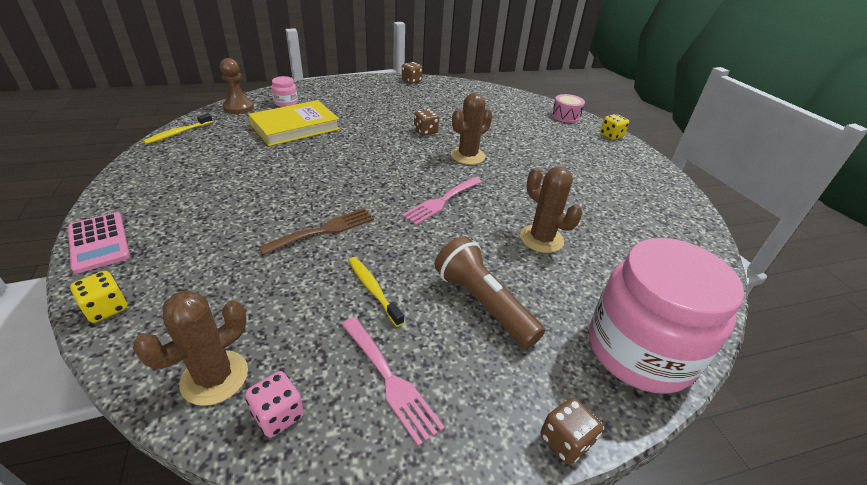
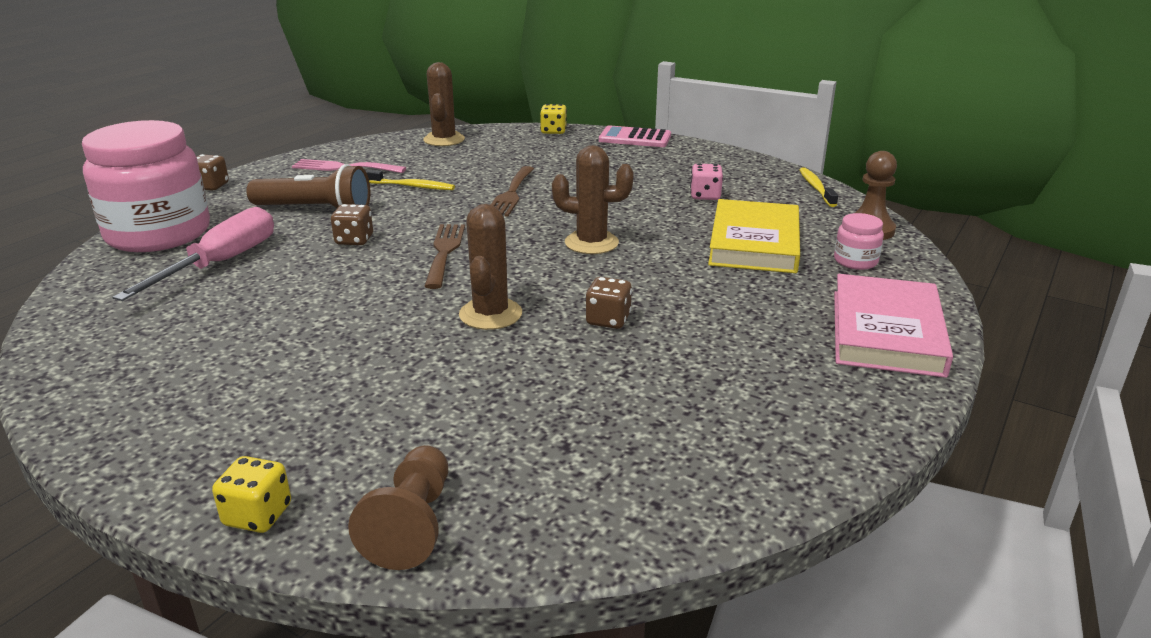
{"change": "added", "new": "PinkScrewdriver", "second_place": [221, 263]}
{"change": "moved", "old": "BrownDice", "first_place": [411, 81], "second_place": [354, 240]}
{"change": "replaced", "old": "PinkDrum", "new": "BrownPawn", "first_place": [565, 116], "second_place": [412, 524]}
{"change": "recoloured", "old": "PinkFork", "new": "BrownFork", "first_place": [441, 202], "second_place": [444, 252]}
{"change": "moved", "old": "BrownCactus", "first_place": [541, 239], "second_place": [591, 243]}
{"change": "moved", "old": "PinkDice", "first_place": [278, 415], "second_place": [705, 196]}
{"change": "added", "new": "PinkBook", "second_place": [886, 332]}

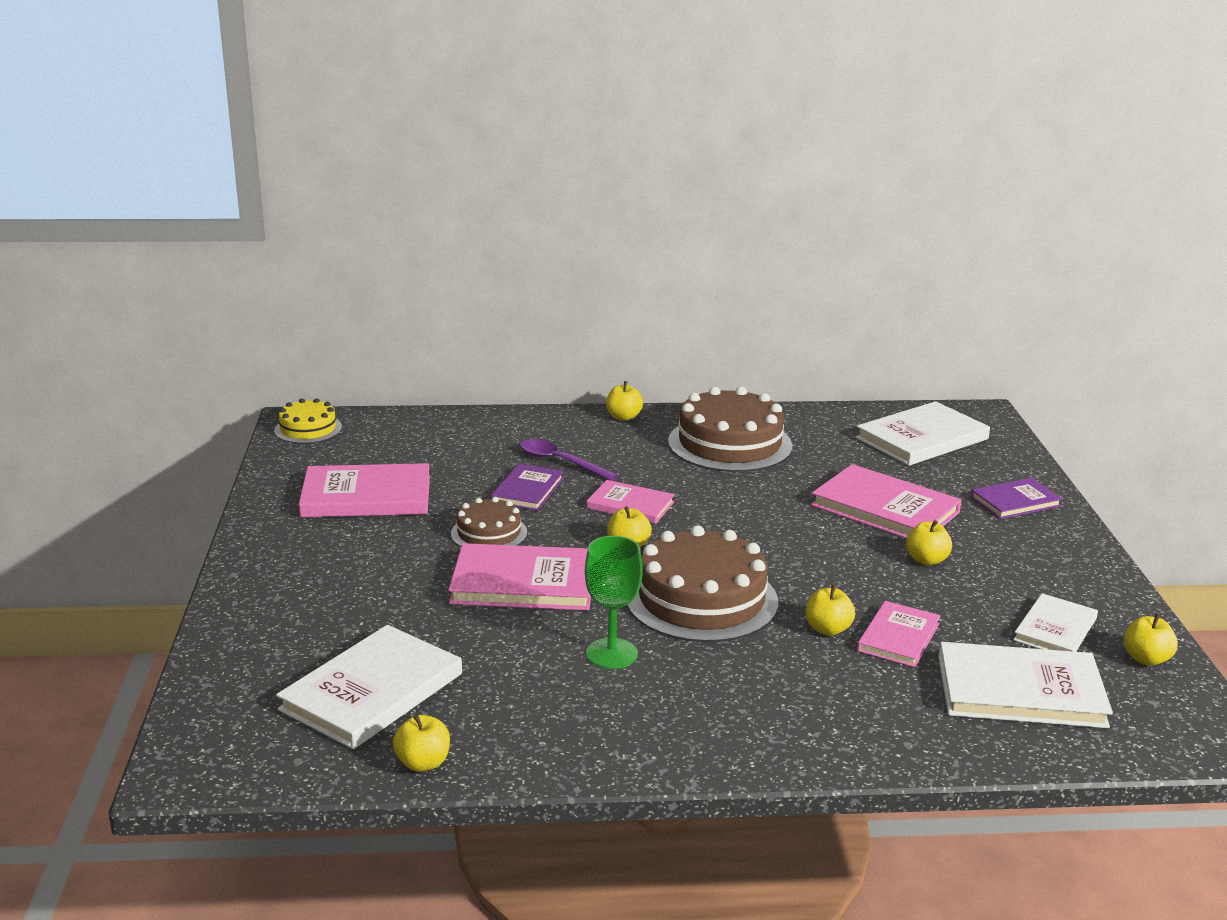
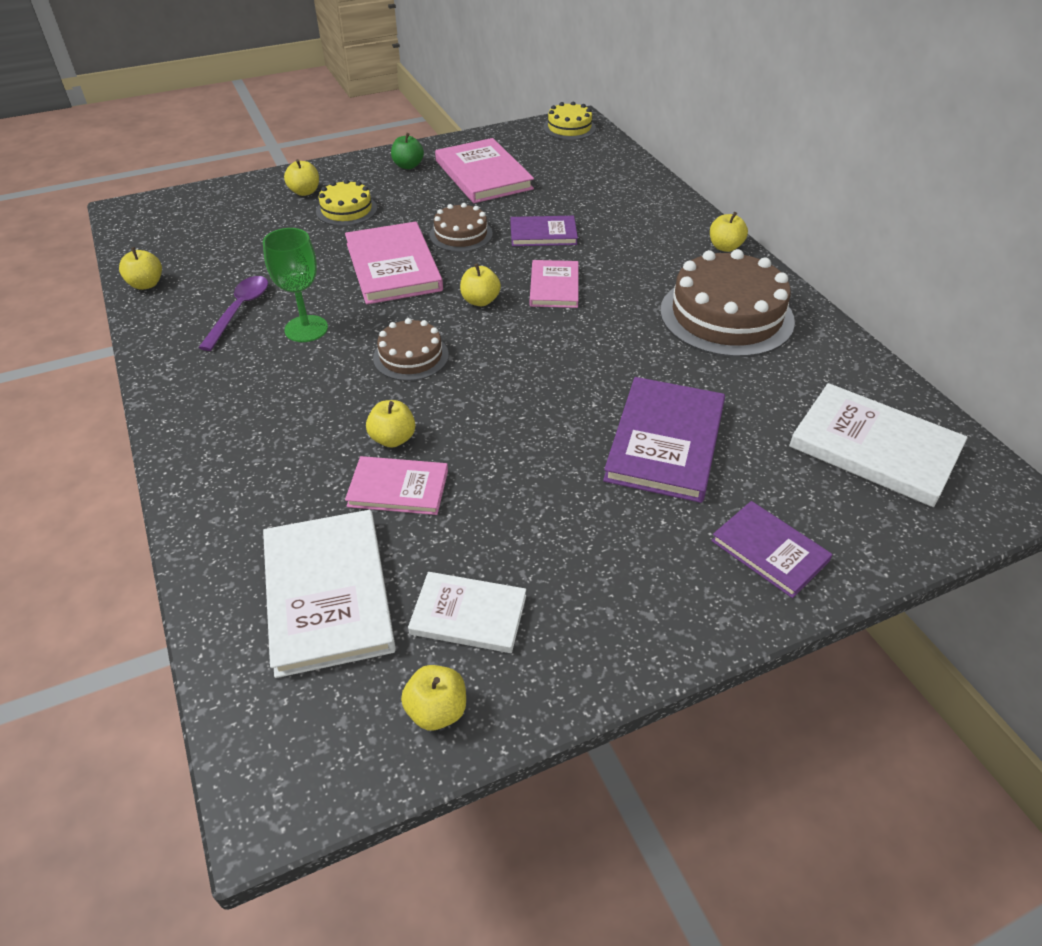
{"change": "moved", "old": "PurpleSpoon", "first_place": [560, 462], "second_place": [239, 311]}
{"change": "moved", "old": "YellowApple", "first_place": [926, 560], "second_place": [305, 192]}
{"change": "added", "new": "YellowCake", "second_place": [346, 210]}
{"change": "resized", "old": "BrownCake", "first_place": [701, 599], "second_place": [411, 356], "factor": 0.54}
{"change": "added", "new": "GreenApple", "second_place": [408, 166]}
{"change": "recoloured", "old": "PinkBook", "new": "PurpleBook", "first_place": [885, 509], "second_place": [665, 442]}
{"change": "removed", "old": "WhiteBook", "first_place": [372, 691]}

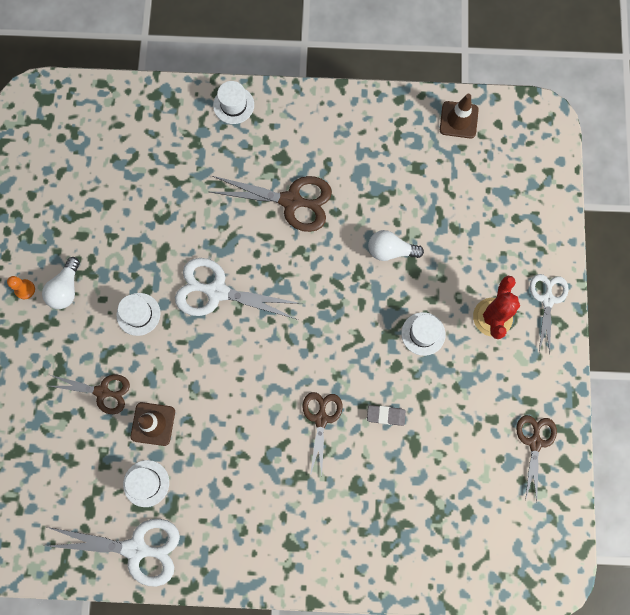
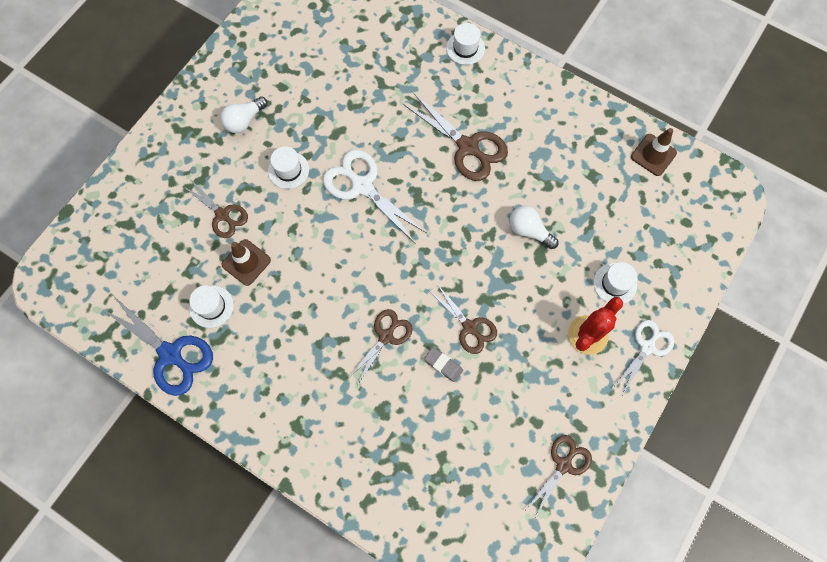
{"change": "recoloured", "old": "WhiteScissors", "new": "BlueScissors", "first_place": [136, 549], "second_place": [170, 354]}
{"change": "added", "new": "BrownScissors", "second_place": [469, 327]}
{"change": "moved", "old": "WhiteHat", "first_place": [423, 334], "second_place": [615, 283]}
{"change": "removed", "old": "OrangePawn", "first_place": [25, 289]}

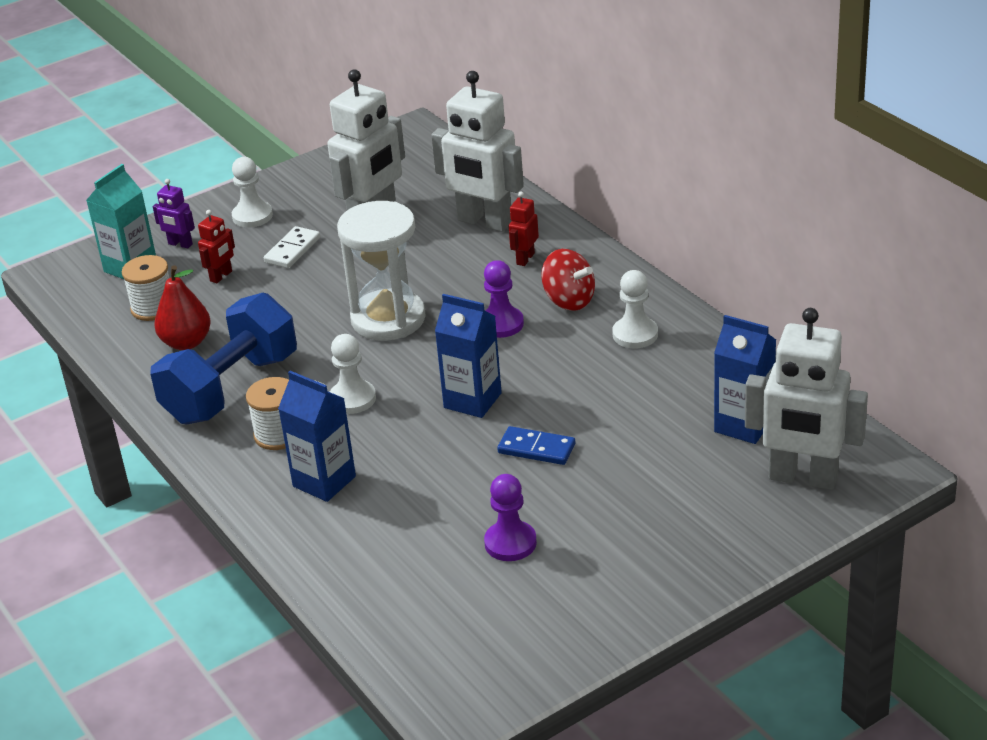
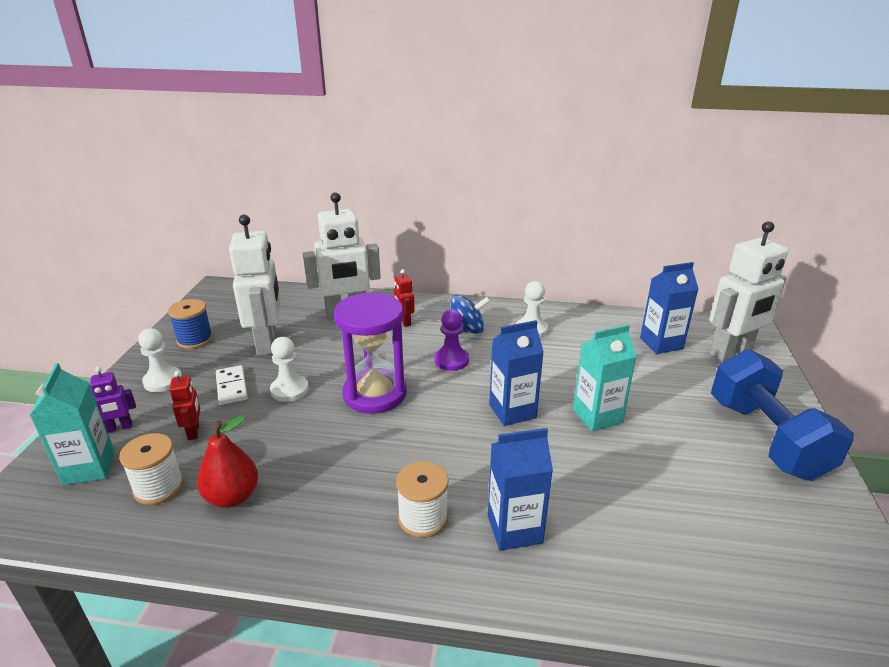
{"change": "added", "new": "BlueSpool", "second_place": [195, 339]}
{"change": "moved", "old": "WhitePawn", "first_place": [352, 399], "second_place": [289, 390]}
{"change": "recoloured", "old": "WhiteHourglass", "new": "PurpleHourglass", "first_place": [388, 319], "second_place": [374, 394]}
{"change": "recoloured", "old": "RedSpinningTop", "new": "BlueSpinningTop", "first_place": [569, 300], "second_place": [467, 330]}
{"change": "replaced", "old": "BlueDomino", "new": "TurquoiseCarton", "first_place": [536, 448], "second_place": [597, 416]}
{"change": "moved", "old": "BlueDumbbell", "first_place": [231, 388], "second_place": [766, 438]}
{"change": "removed", "old": "PurplePawn", "first_place": [510, 543]}

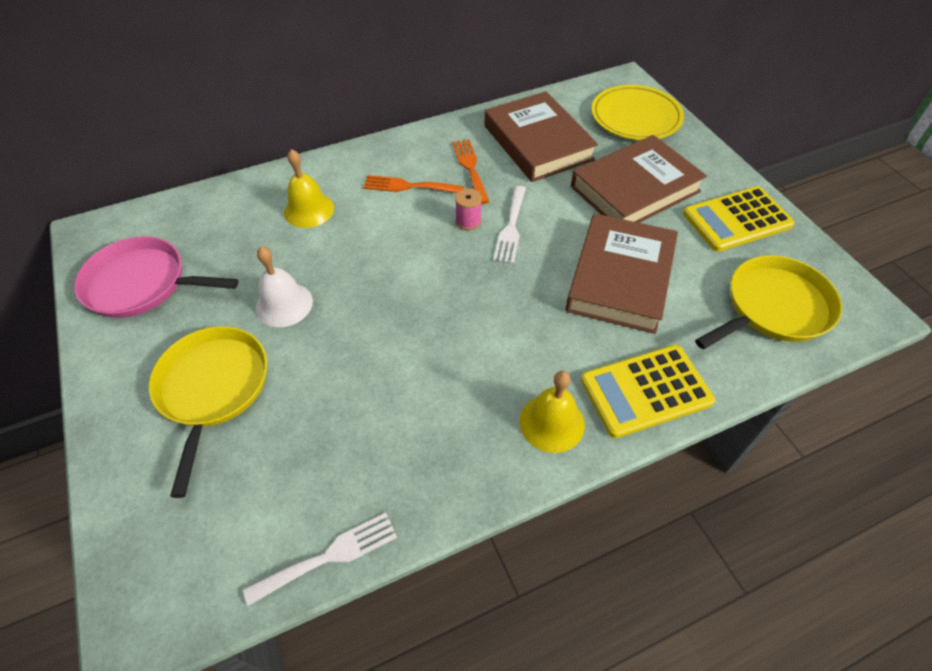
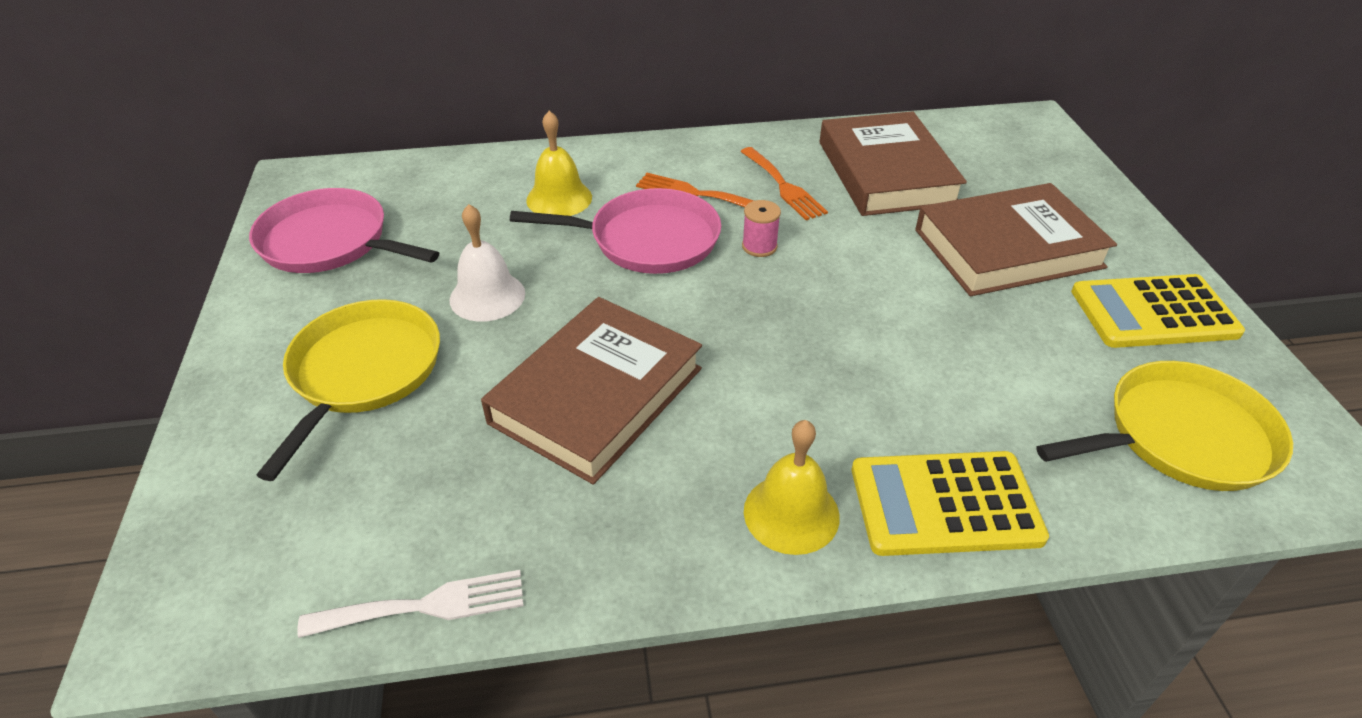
{"change": "moved", "old": "BrownBook", "first_place": [620, 278], "second_place": [596, 395]}
{"change": "added", "new": "PinkPan", "second_place": [648, 240]}
{"change": "turned", "old": "OrangeFork", "first_place": [470, 168], "second_place": [783, 186], "degrees": 150}
{"change": "removed", "old": "WhiteFork", "first_place": [511, 228]}
{"change": "removed", "old": "YellowPlate", "first_place": [635, 117]}

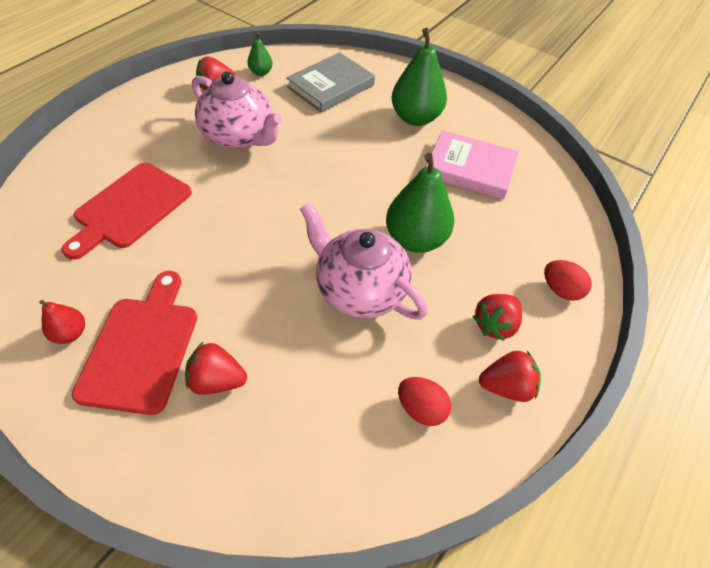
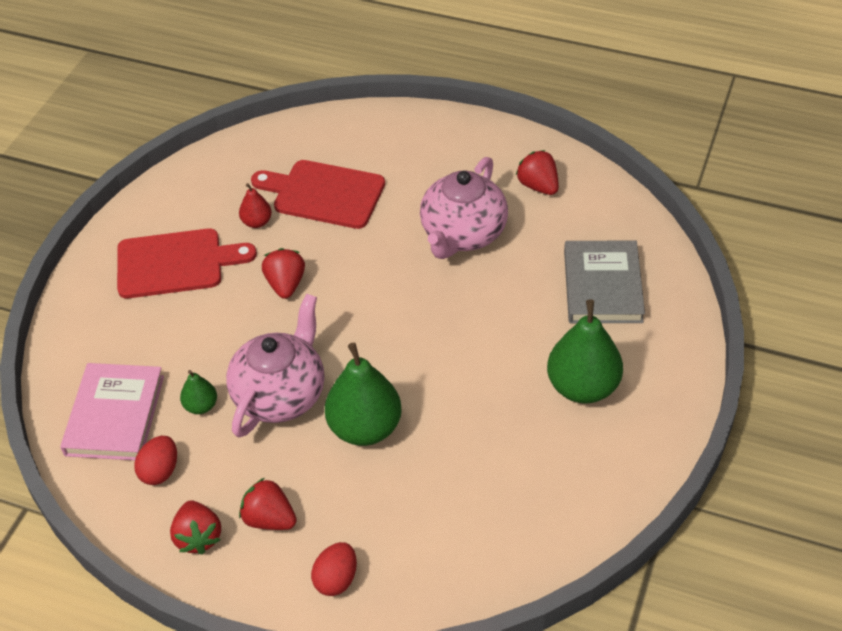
{"change": "moved", "old": "PinkBook", "first_place": [470, 168], "second_place": [114, 415]}
{"change": "moved", "old": "GreenPear", "first_place": [261, 72], "second_place": [201, 406]}
{"change": "moved", "old": "RedPear", "first_place": [70, 333], "second_place": [257, 222]}
{"change": "moved", "old": "RedStrawberry", "first_place": [217, 380], "second_place": [285, 284]}
{"change": "turned", "old": "GreyBook", "first_place": [331, 86], "second_place": [602, 286], "degrees": 60}

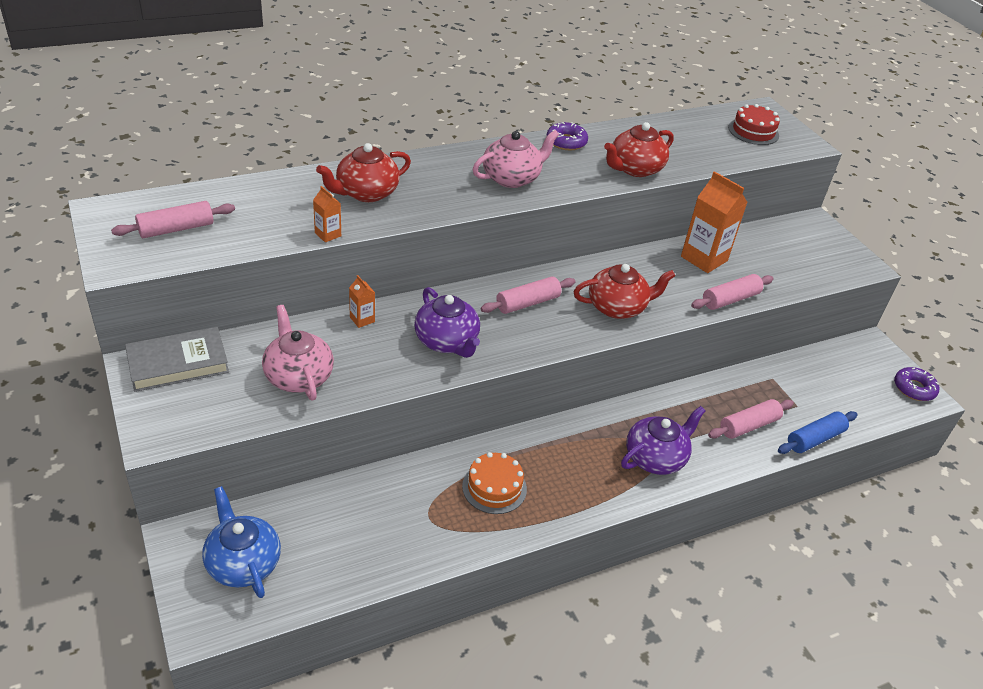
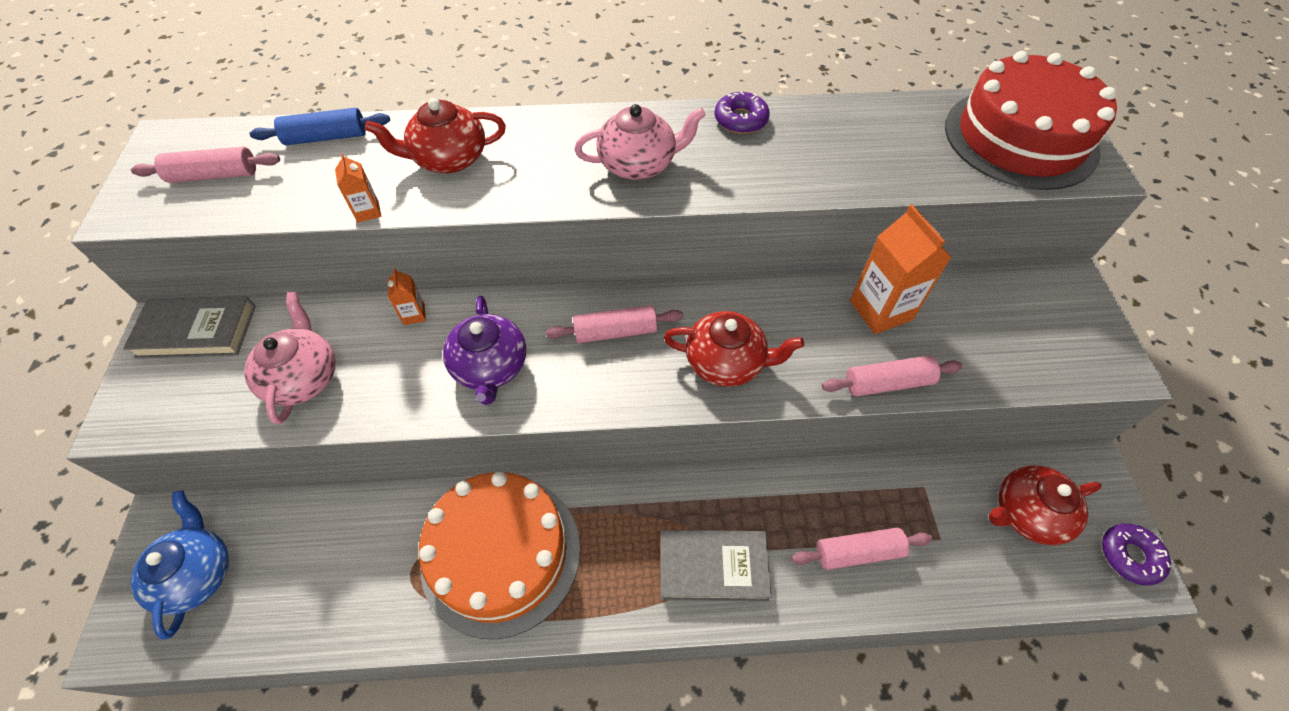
{"change": "moved", "old": "BlueRollingPin", "first_place": [814, 439], "second_place": [326, 137]}
{"change": "resized", "old": "OrangeCake", "first_place": [494, 487], "second_place": [501, 554], "factor": 2.05}
{"change": "replaced", "old": "PurpleTeapot", "new": "GreyBook", "first_place": [656, 458], "second_place": [713, 567]}
{"change": "resized", "old": "RedCake", "first_place": [753, 131], "second_place": [1020, 138], "factor": 2.05}
{"change": "moved", "old": "RedTeapot", "first_place": [634, 169], "second_place": [1026, 513]}

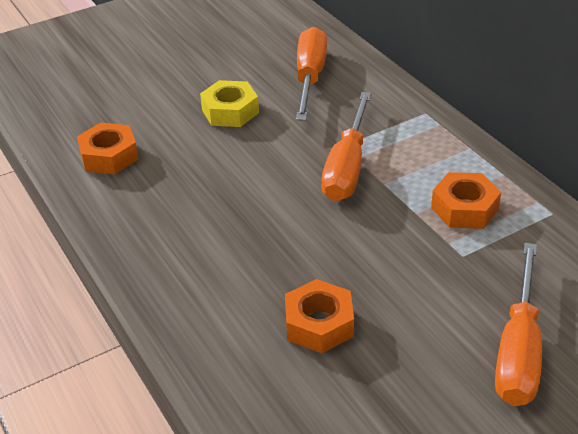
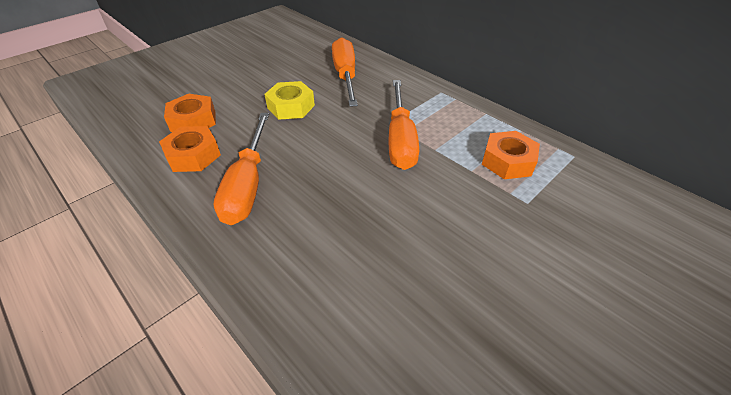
{"change": "moved", "old": "OrangeNut", "first_place": [319, 324], "second_place": [193, 121]}
{"change": "moved", "old": "OrangeScrewdriver", "first_place": [518, 350], "second_place": [248, 184]}

